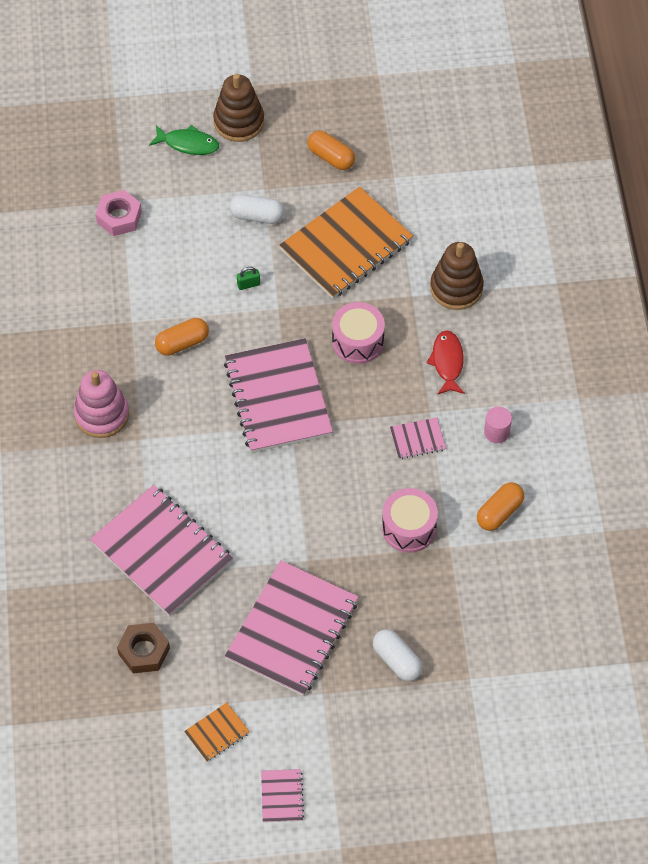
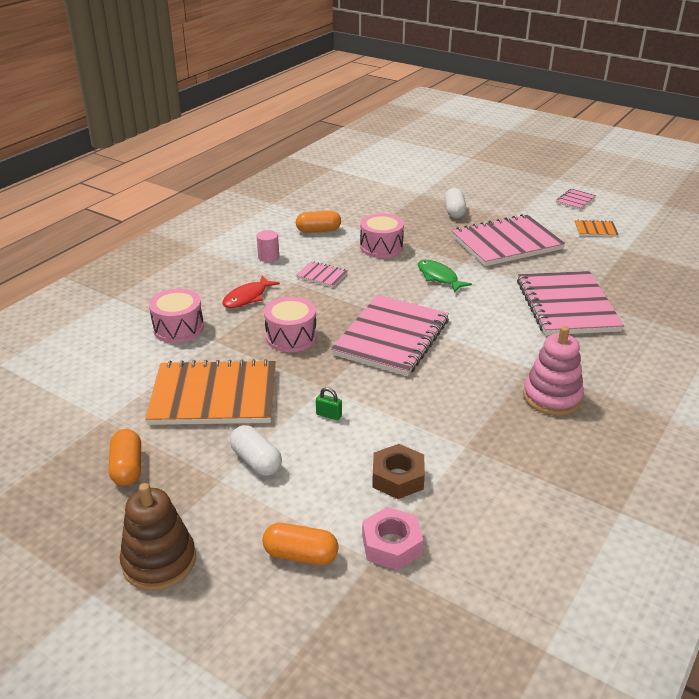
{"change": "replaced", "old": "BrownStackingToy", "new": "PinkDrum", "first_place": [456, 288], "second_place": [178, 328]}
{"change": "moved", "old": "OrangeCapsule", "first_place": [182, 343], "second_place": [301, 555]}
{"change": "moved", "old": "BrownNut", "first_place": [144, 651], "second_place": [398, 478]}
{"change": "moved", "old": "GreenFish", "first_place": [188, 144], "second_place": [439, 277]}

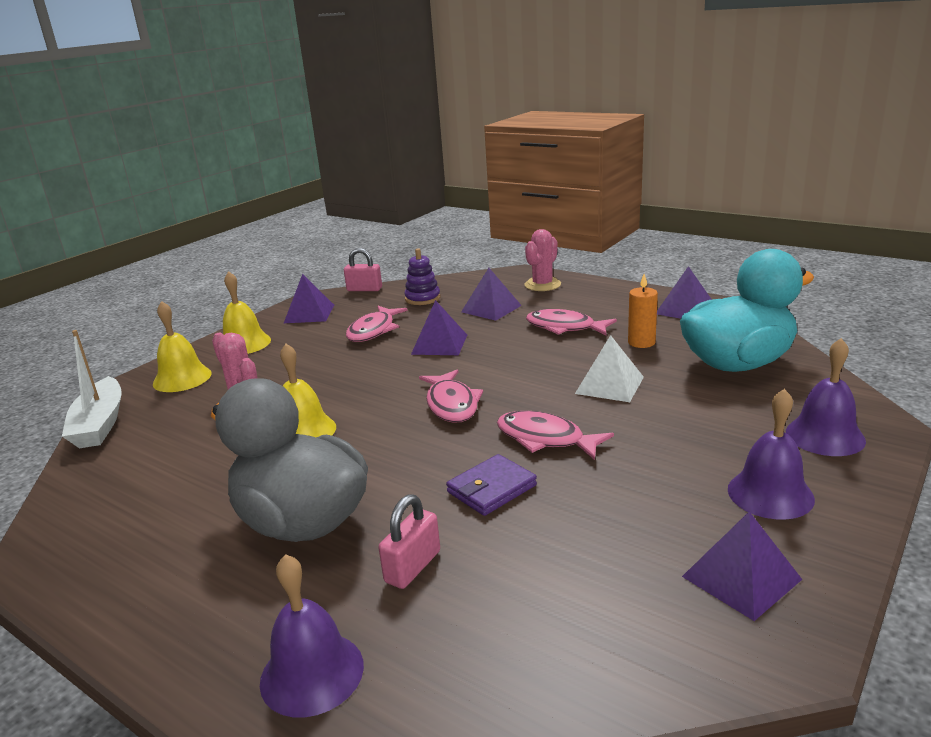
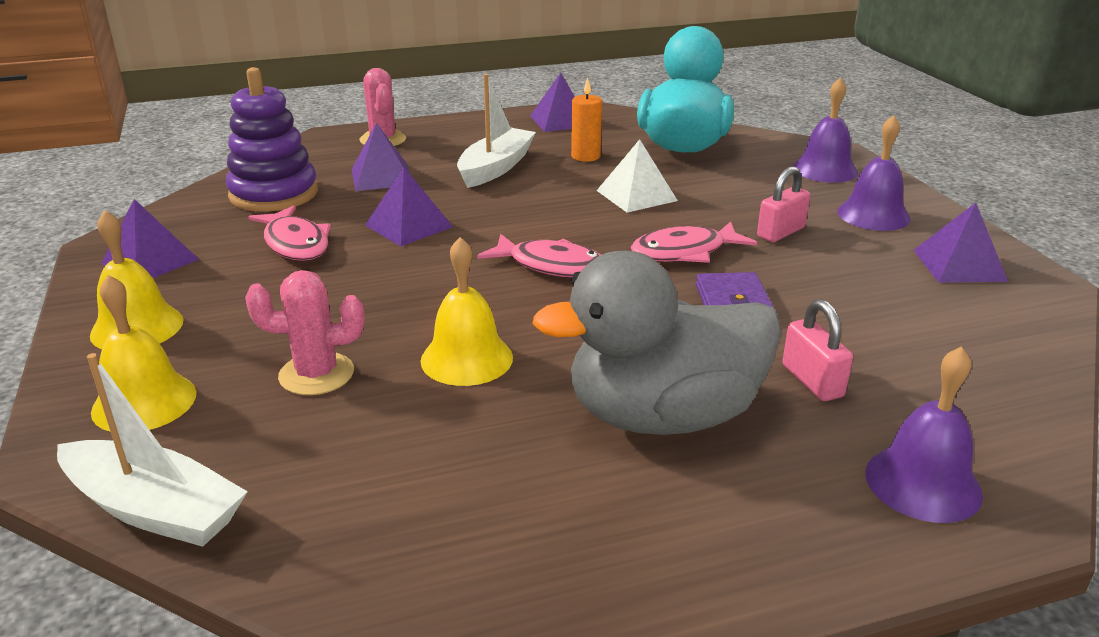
{"change": "resized", "old": "PurpleStackingToy", "first_place": [422, 298], "second_place": [274, 194], "factor": 1.72}
{"change": "replaced", "old": "PinkFish", "new": "WhiteBoat", "first_place": [564, 327], "second_place": [495, 168]}
{"change": "moved", "old": "PinkPadlock", "first_place": [364, 289], "second_place": [781, 232]}

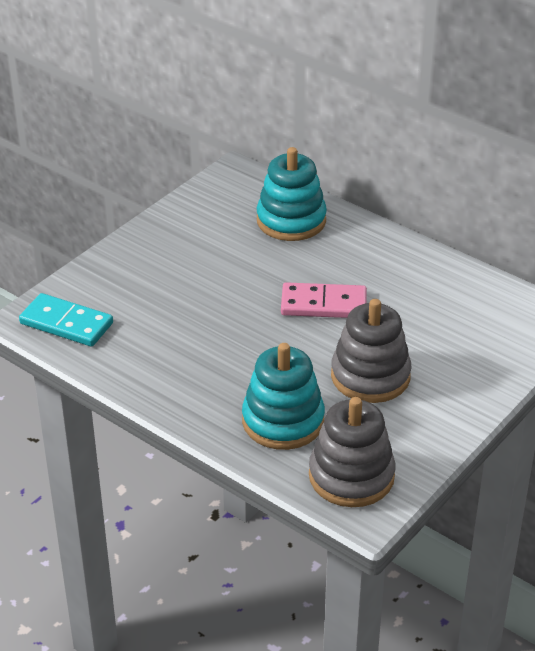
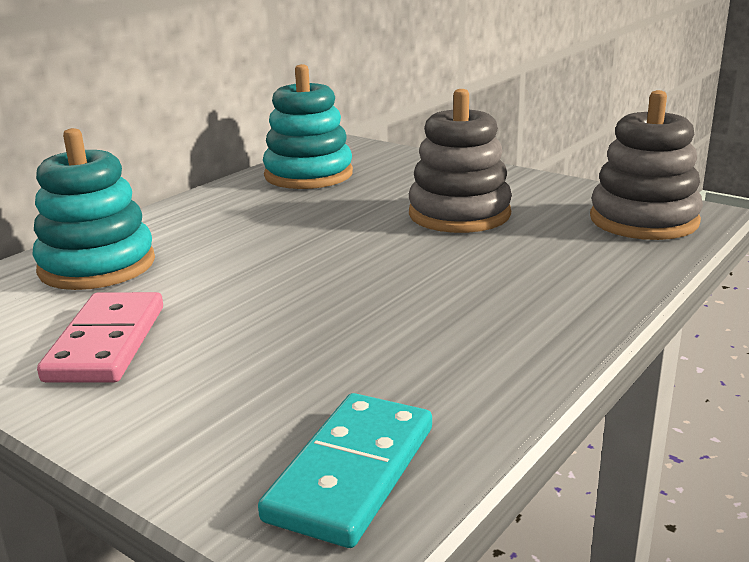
{"change": "moved", "old": "PinkDomino", "first_place": [323, 304], "second_place": [107, 343]}
{"change": "moved", "old": "TurquoiseStackingToy", "first_place": [283, 421], "second_place": [308, 175]}

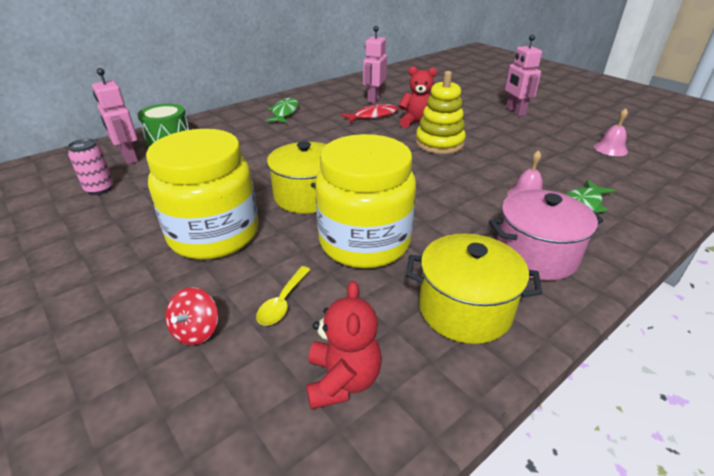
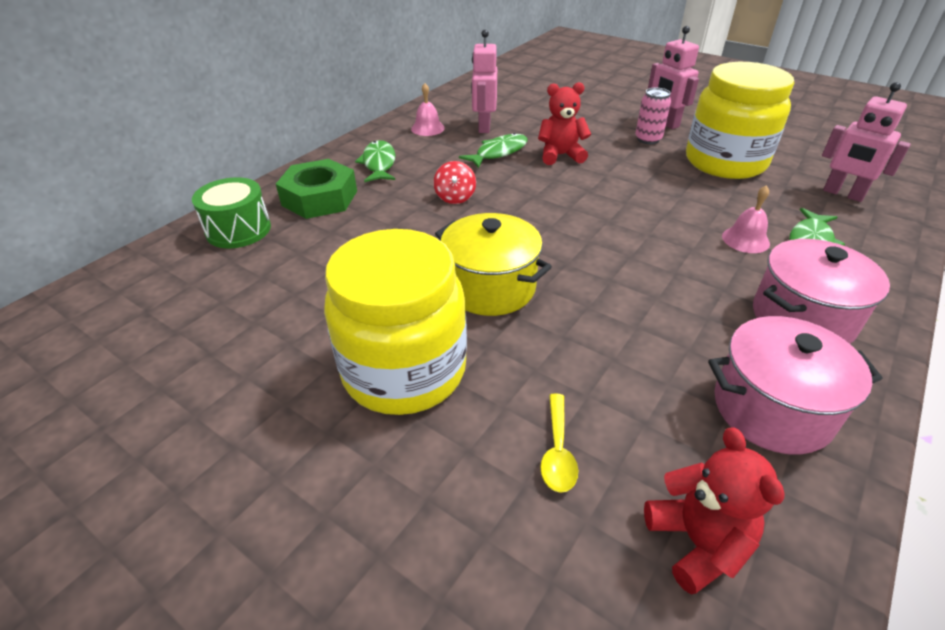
{"change": "added", "new": "GreenNut", "second_place": [320, 198]}
{"change": "moved", "old": "PinkBell", "first_place": [610, 149], "second_place": [427, 128]}
{"change": "moved", "old": "RedSpinningTop", "first_place": [196, 331], "second_place": [455, 197]}
{"change": "recoloured", "old": "RedFish", "new": "GreenFish", "first_place": [373, 116], "second_place": [498, 152]}
{"change": "moved", "old": "PinkCan", "first_place": [100, 189], "second_place": [648, 139]}
{"change": "moved", "old": "YellowJar", "first_place": [364, 242], "second_place": [725, 162]}
{"change": "recoloured", "old": "YellowPot", "new": "PinkPot", "first_place": [465, 309], "second_place": [772, 409]}
{"change": "moved", "old": "PinkRobot", "first_place": [129, 157], "second_place": [843, 194]}
{"change": "removed", "old": "YellowStackingToy", "first_place": [439, 143]}

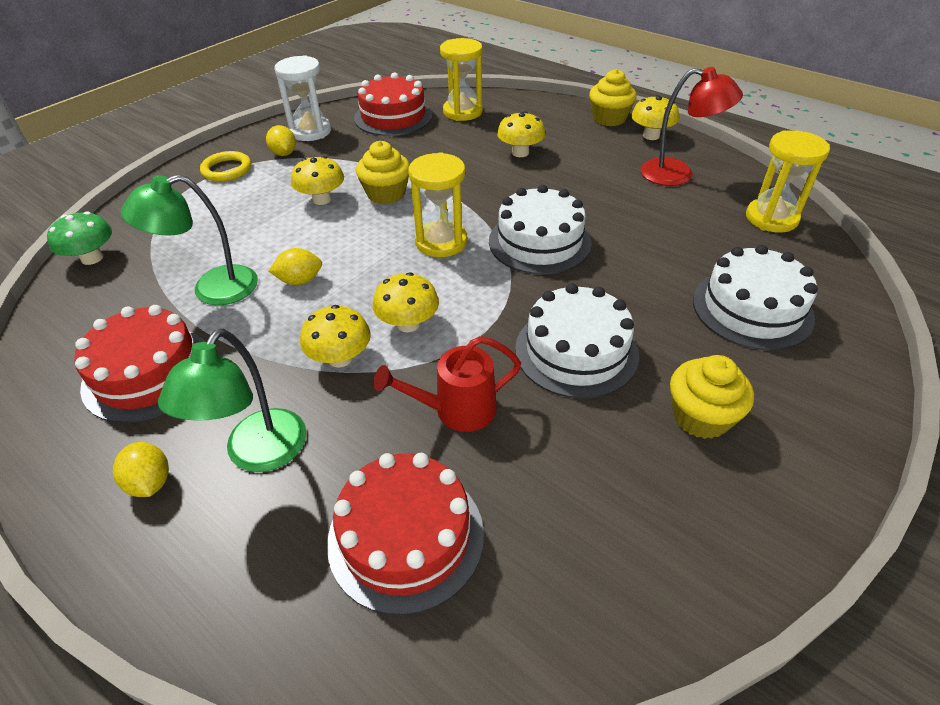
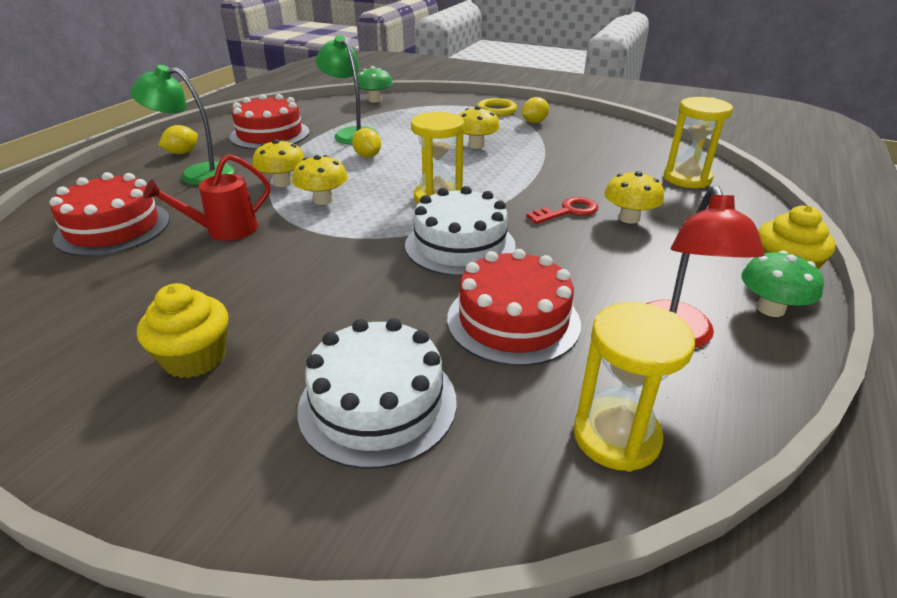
{"change": "turned", "old": "RedWateringCan", "first_place": [455, 410], "second_place": [224, 231], "degrees": -90}
{"change": "moved", "old": "RedCake", "first_place": [393, 117], "second_place": [513, 320]}
{"change": "added", "new": "RedKey", "second_place": [568, 211]}
{"change": "recoloured", "old": "YellowMushroom", "new": "GreenMushroom", "first_place": [651, 136], "second_place": [770, 309]}
{"change": "removed", "old": "WhiteHourglass", "first_place": [311, 131]}
{"change": "removed", "old": "YellowCupcake", "first_place": [386, 194]}
{"change": "removed", "old": "WhiteCake", "first_place": [576, 351]}

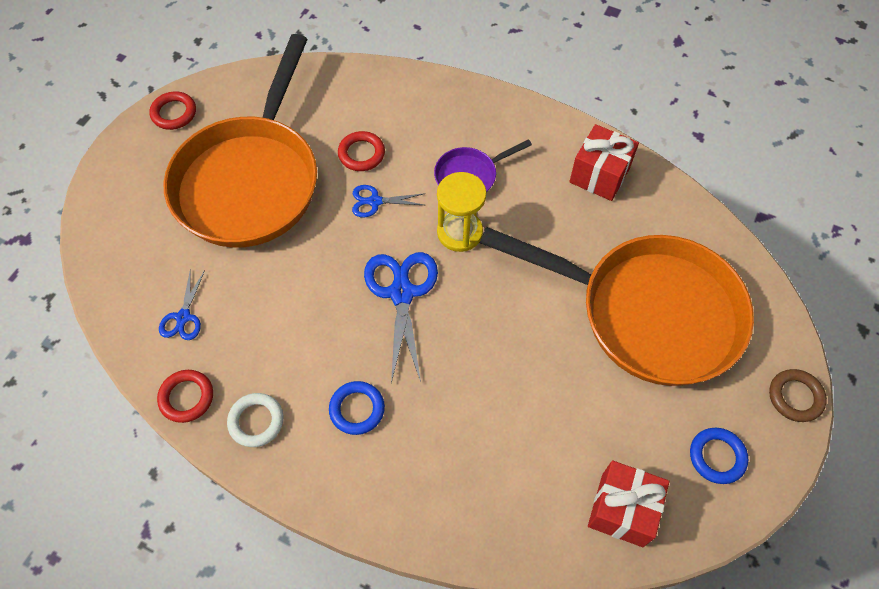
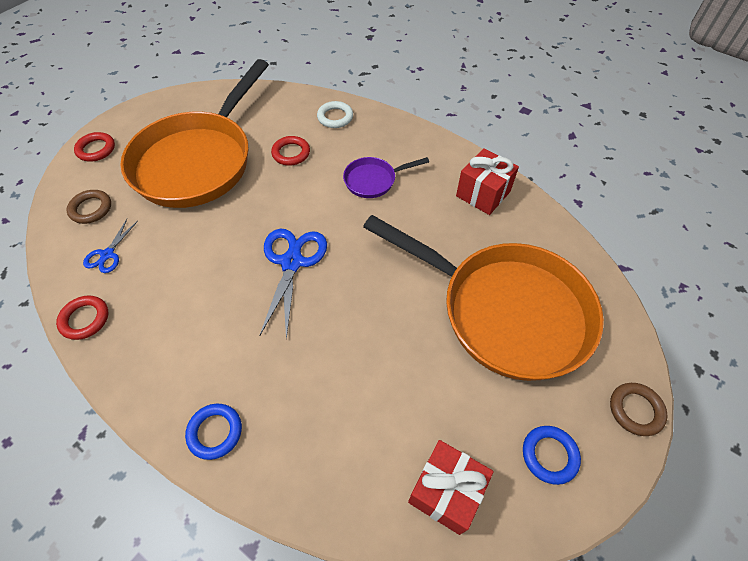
{"change": "added", "new": "BrownRing", "second_place": [91, 209]}
{"change": "moved", "old": "RedRing", "first_place": [174, 113], "second_place": [96, 149]}
{"change": "moved", "old": "BlueRing", "first_place": [357, 409], "second_place": [215, 432]}
{"change": "moved", "old": "WhiteRing", "first_place": [256, 421], "second_place": [335, 117]}
{"change": "removed", "old": "BlueScissors", "first_place": [375, 201]}
{"change": "removed", "old": "YellowHourglass", "first_place": [459, 232]}

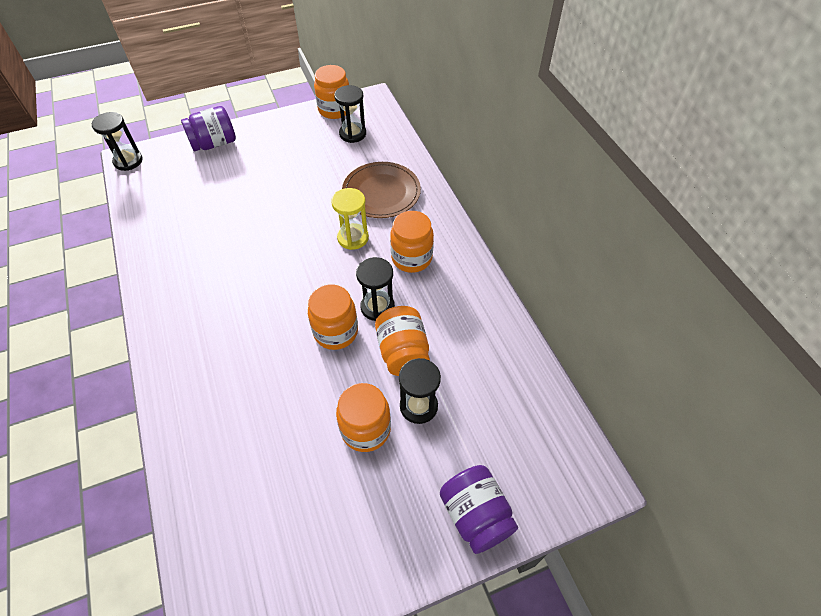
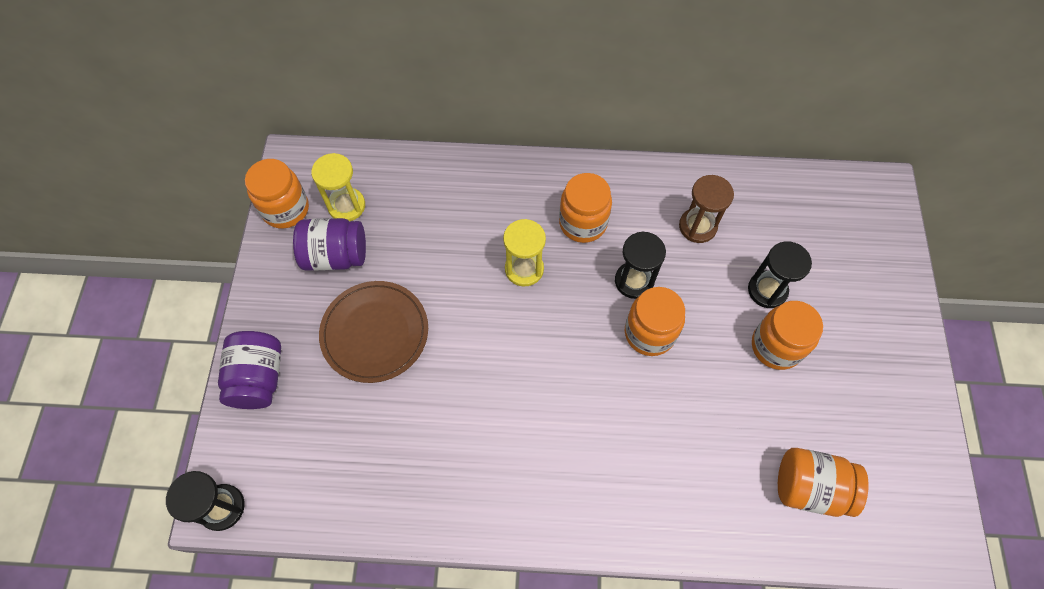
{"change": "moved", "old": "PurpleJar", "first_place": [475, 515], "second_place": [335, 256]}
{"change": "recoloured", "old": "BlackHourglass", "new": "YellowHourglass", "first_place": [352, 134], "second_place": [346, 206]}
{"change": "moved", "old": "BrownPlate", "first_place": [381, 192], "second_place": [375, 333]}
{"change": "added", "new": "BrownHourglass", "second_place": [697, 226]}
{"change": "moved", "old": "OrangeJar", "first_place": [403, 352], "second_place": [809, 487]}

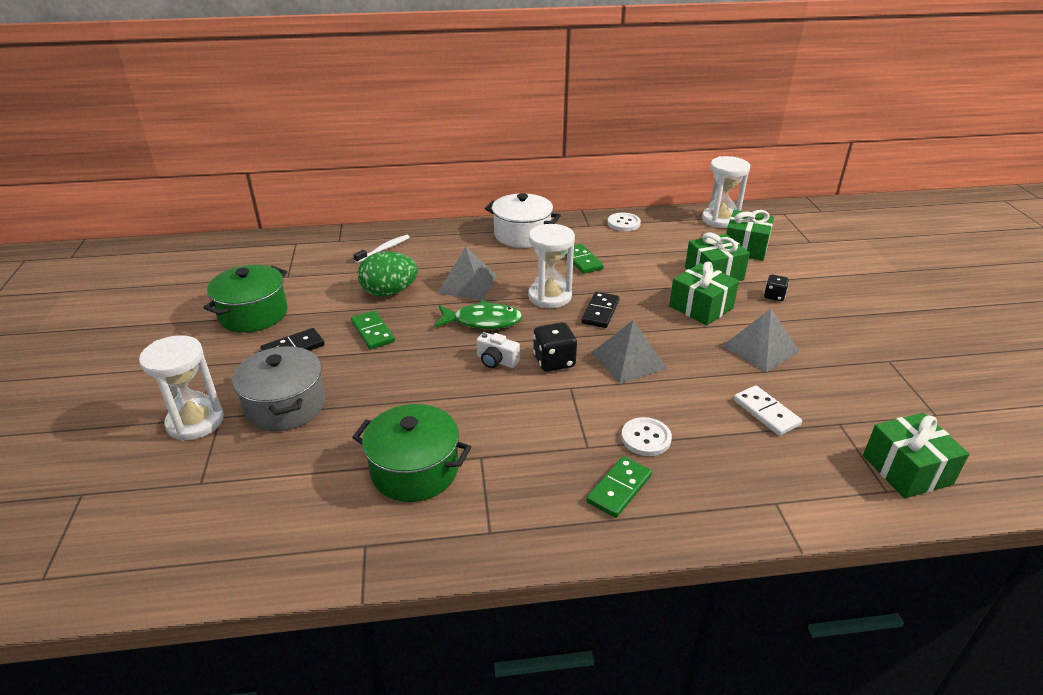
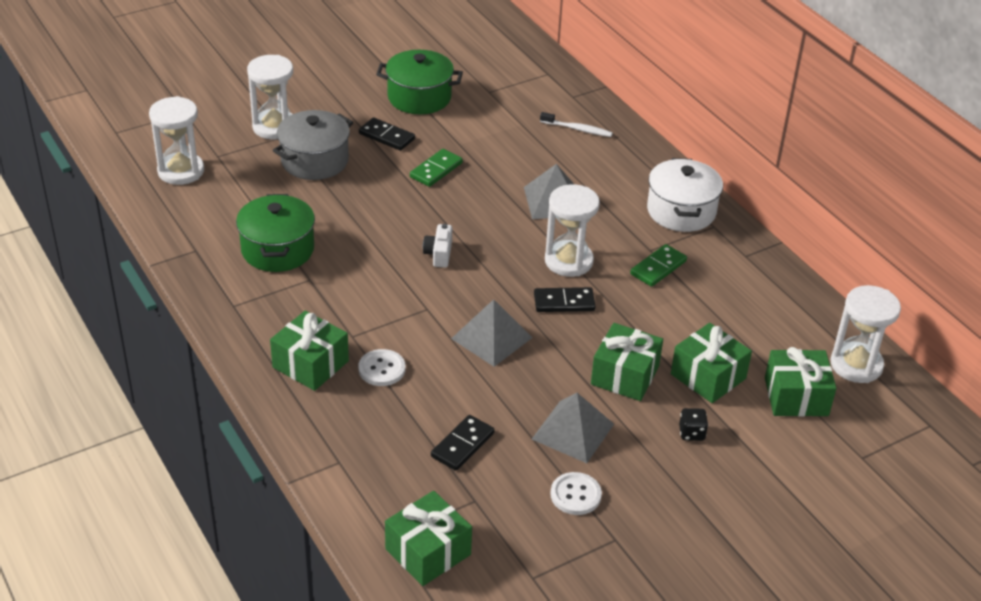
{"change": "added", "new": "WhiteHourglass", "second_place": [181, 171]}
{"change": "replaced", "old": "GreenDomino", "new": "GreenGift", "first_place": [619, 489], "second_place": [310, 364]}
{"change": "recoloured", "old": "WhiteDomino", "new": "BlackDomino", "first_place": [766, 412], "second_place": [462, 445]}
{"change": "moved", "old": "WhiteButton", "first_place": [623, 223], "second_place": [575, 495]}
{"change": "removed", "old": "GreenEgg", "first_place": [389, 292]}
{"change": "removed", "old": "GreenFish", "first_place": [482, 321]}
{"change": "removed", "old": "BlackDice", "first_place": [554, 361]}

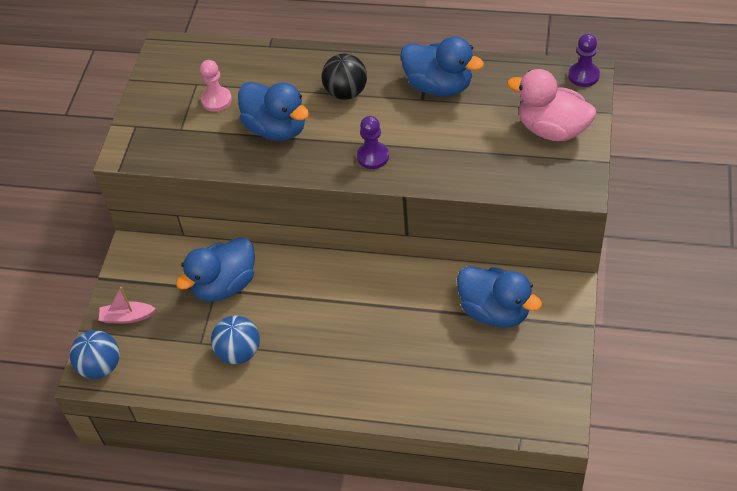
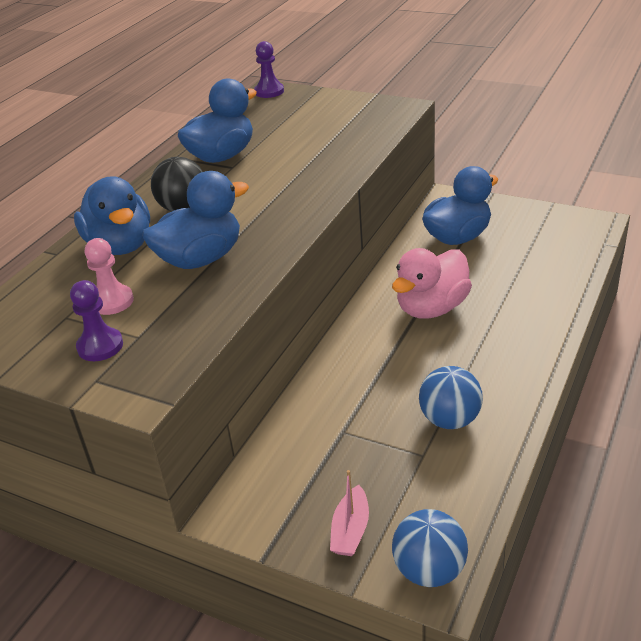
{"change": "moved", "old": "PurplePawn", "first_place": [373, 156], "second_place": [100, 346]}
{"change": "moved", "old": "BlueDuck", "first_place": [224, 285], "second_place": [120, 246]}
{"change": "moved", "old": "PinkDuck", "first_place": [552, 129], "second_place": [432, 308]}

